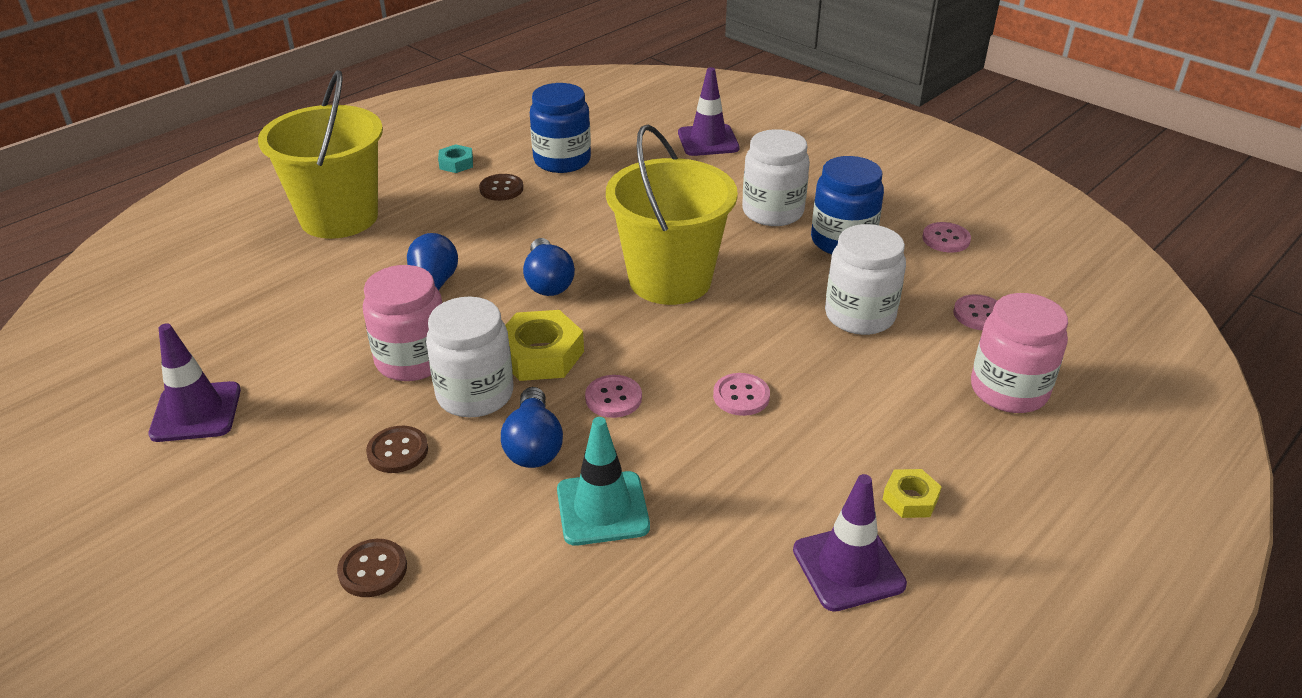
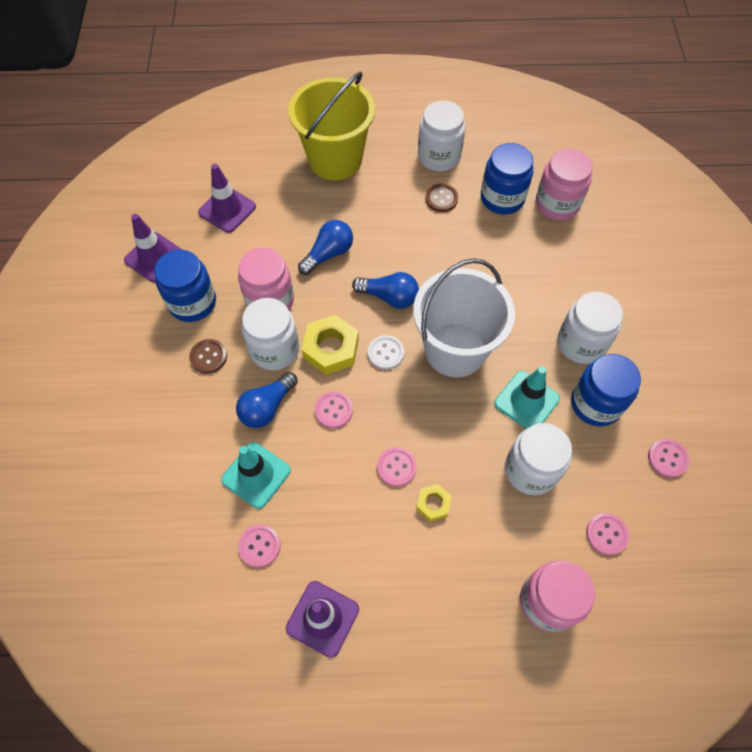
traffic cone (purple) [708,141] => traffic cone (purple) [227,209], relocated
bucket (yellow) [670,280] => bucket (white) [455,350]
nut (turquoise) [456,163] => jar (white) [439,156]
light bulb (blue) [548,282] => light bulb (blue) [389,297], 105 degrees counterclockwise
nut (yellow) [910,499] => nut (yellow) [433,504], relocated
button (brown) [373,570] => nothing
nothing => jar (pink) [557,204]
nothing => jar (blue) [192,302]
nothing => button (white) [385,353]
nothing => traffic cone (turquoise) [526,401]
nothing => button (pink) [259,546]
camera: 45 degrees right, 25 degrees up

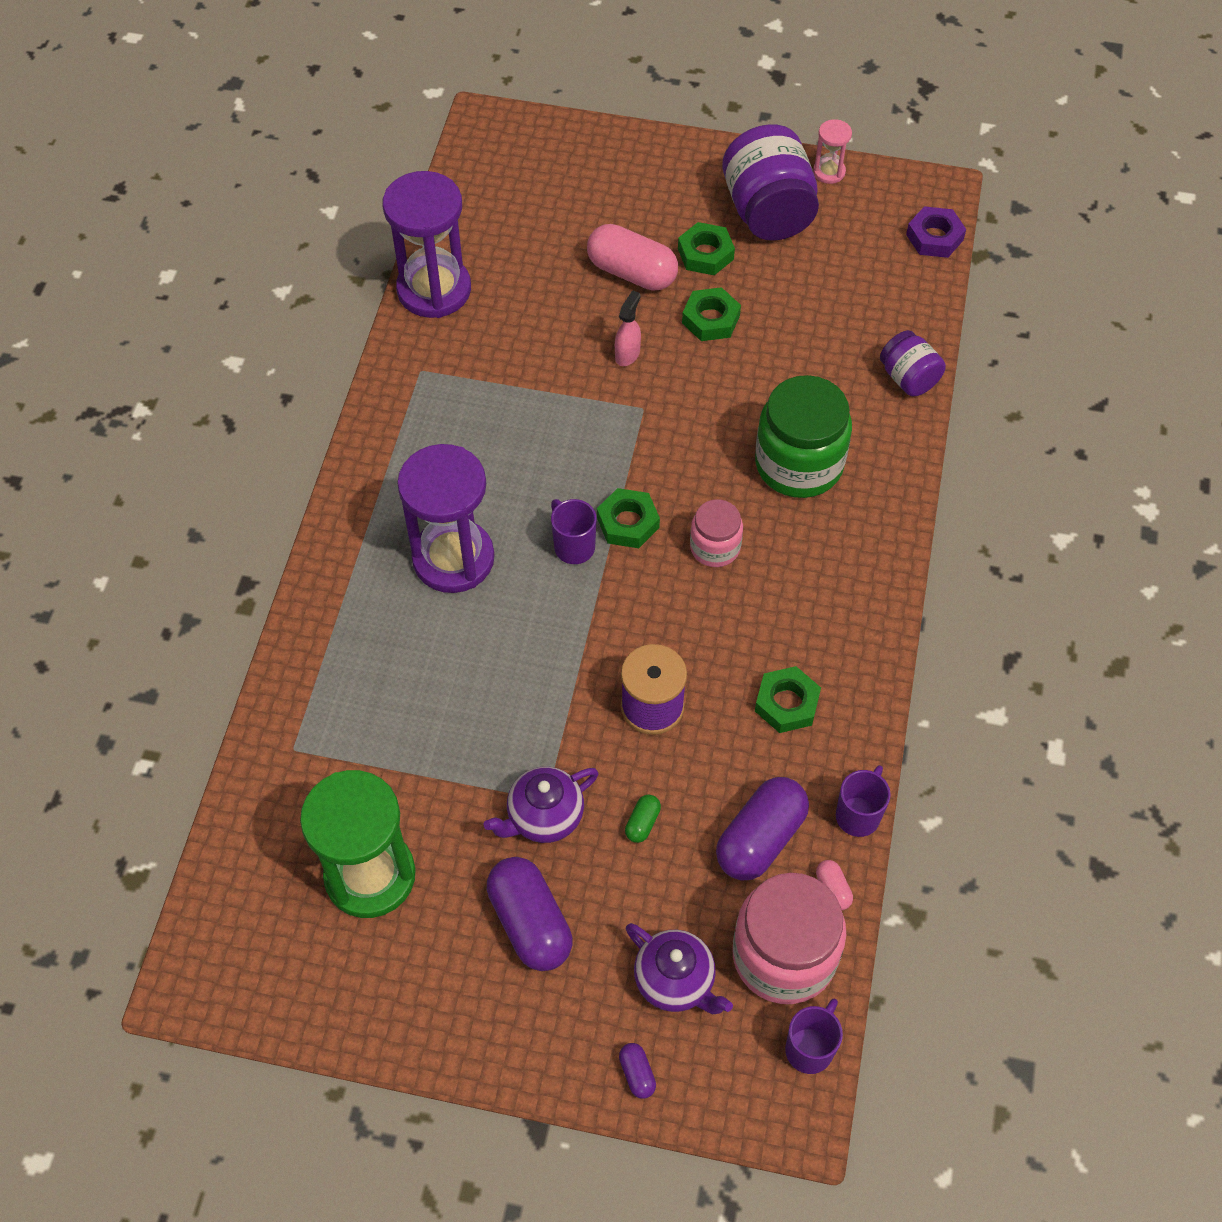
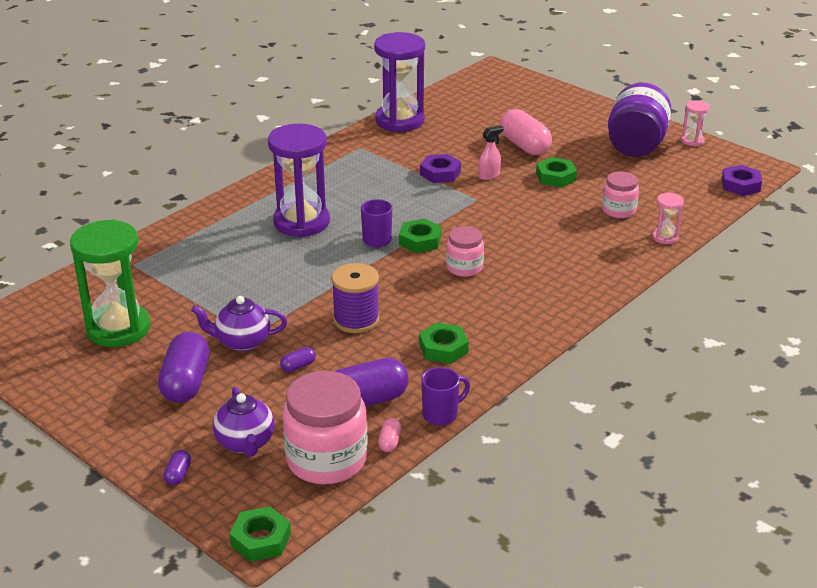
nut (green) [705,254] => nut (green) [260,539], relocated
jar (purple) [908,378] => hourglass (pink) [665,237]
jar (green) [799,464] => nothing
capsule (green) [642,823] => capsule (purple) [298,366]
mug (purple) [810,1048] => nothing
nothing => nut (purple) [440,173]
nothing => jar (pink) [618,210]
camera: 30 degrees right, 25 degrees down

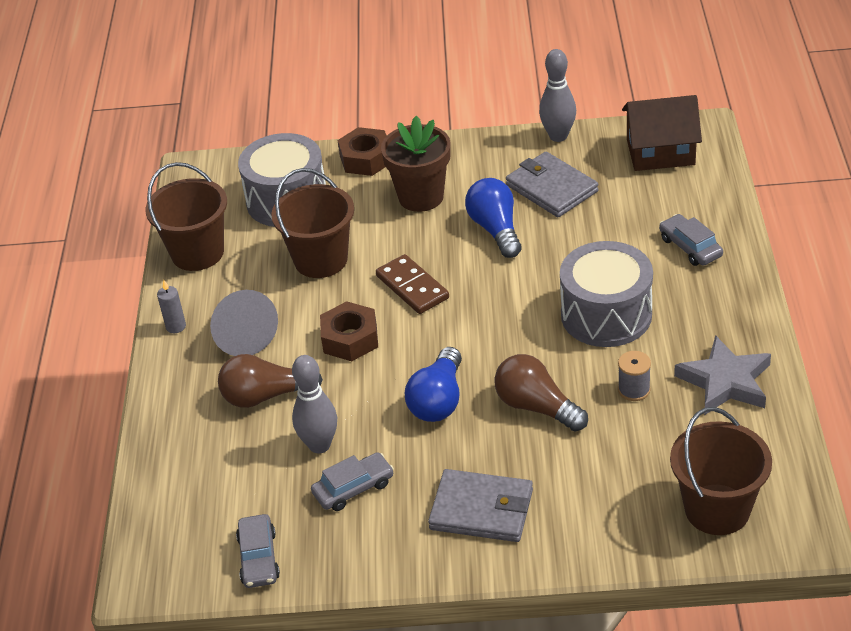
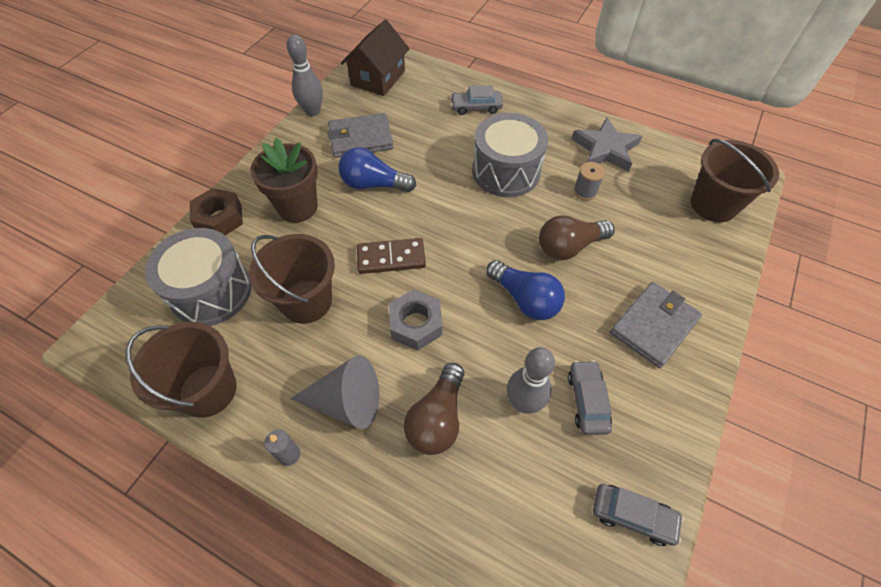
nut (brown) [350,339] => nut (grey) [416,324]
camera: 65 degrees left, 15 degrees up

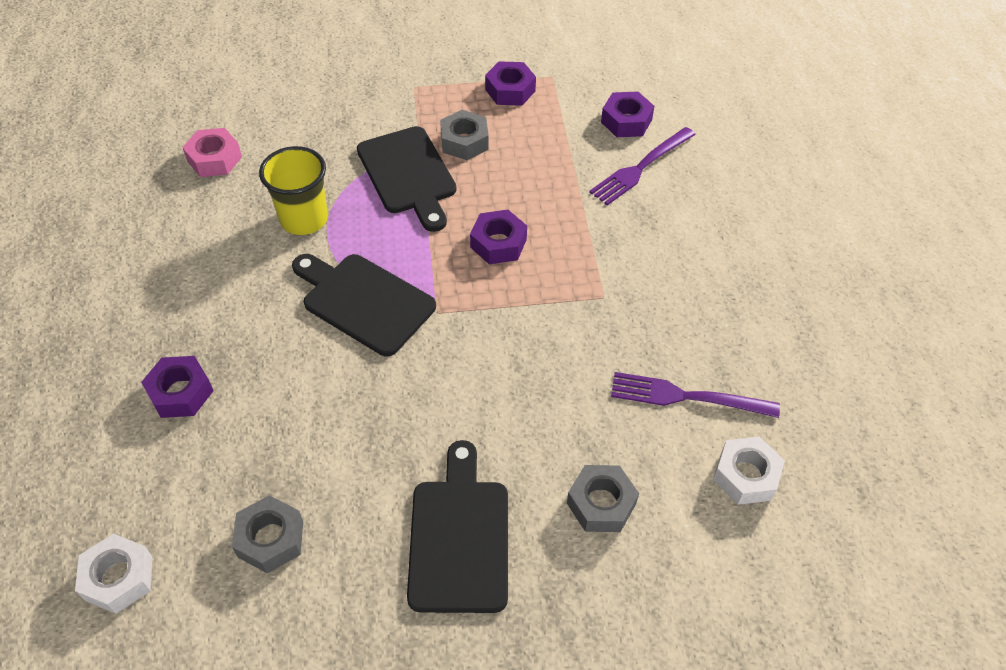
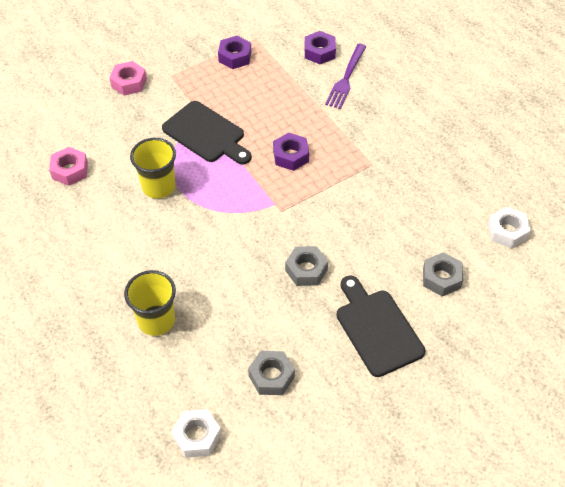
nut (grey) [464,141] => nut (grey) [306,270], relocated
cutting board (black) [364,301] => nothing
nut (purple) [180,392] => cup (yellow) [156,320]
fork (purple) [686,397] => nothing
nothing => nut (pink) [129,83]
camera: 25 degrees left, 0 degrees up

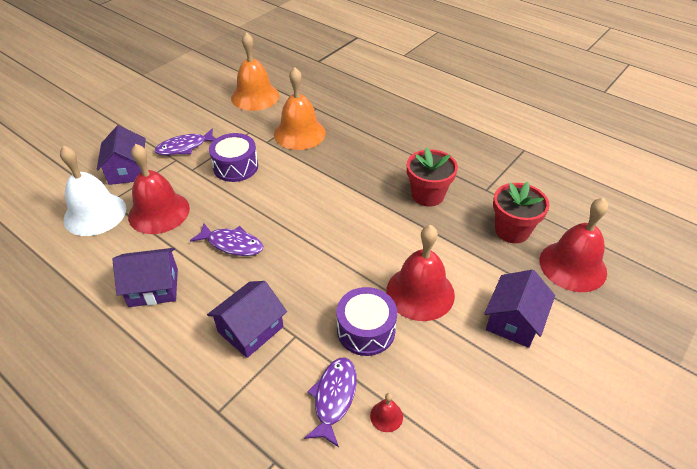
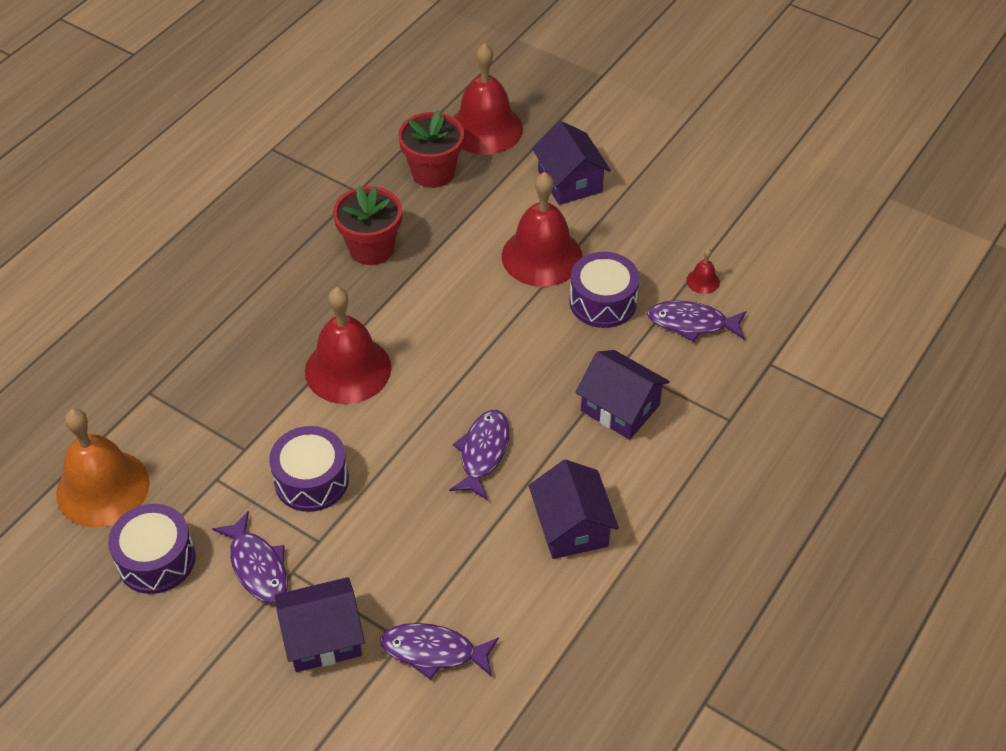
bell (orange) [299,133] => nothing
bell (red) [159,212] => bell (red) [348,369], relocated
bell (white) [95,214] => fish (purple) [434,651]
house (purple) [514,321] => house (purple) [570,181], 45 degrees clockwise
nothing => drum (purple) [156,559]
camera: 95 degrees left, 5 degrees up

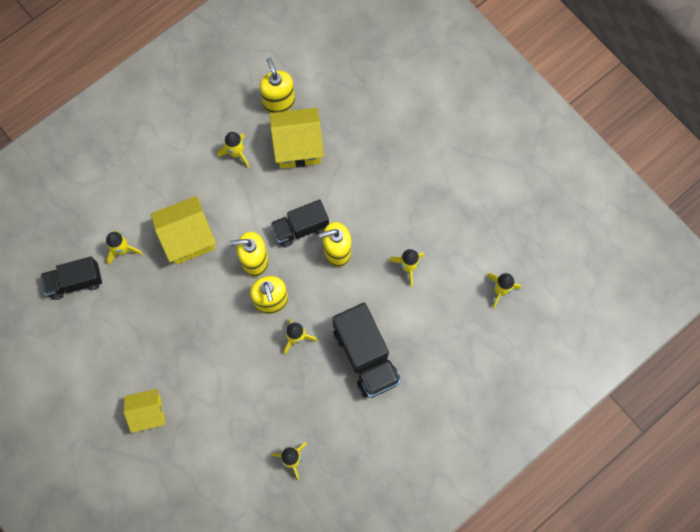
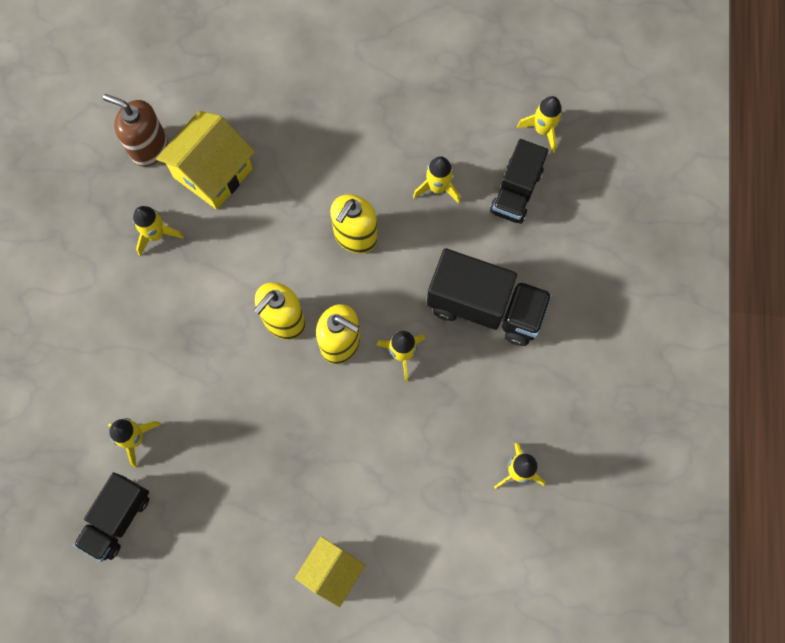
soap dispenser (yellow) [279,102] => soap dispenser (brown) [149,148]
house (yellow) [188,238] => nothing
truck (black) [300,228] => truck (black) [516,191], relocated
camera: 45 degrees left, 0 degrees up

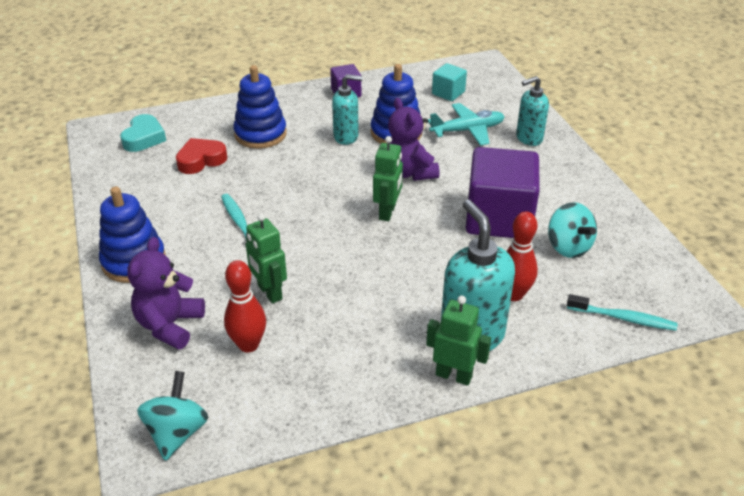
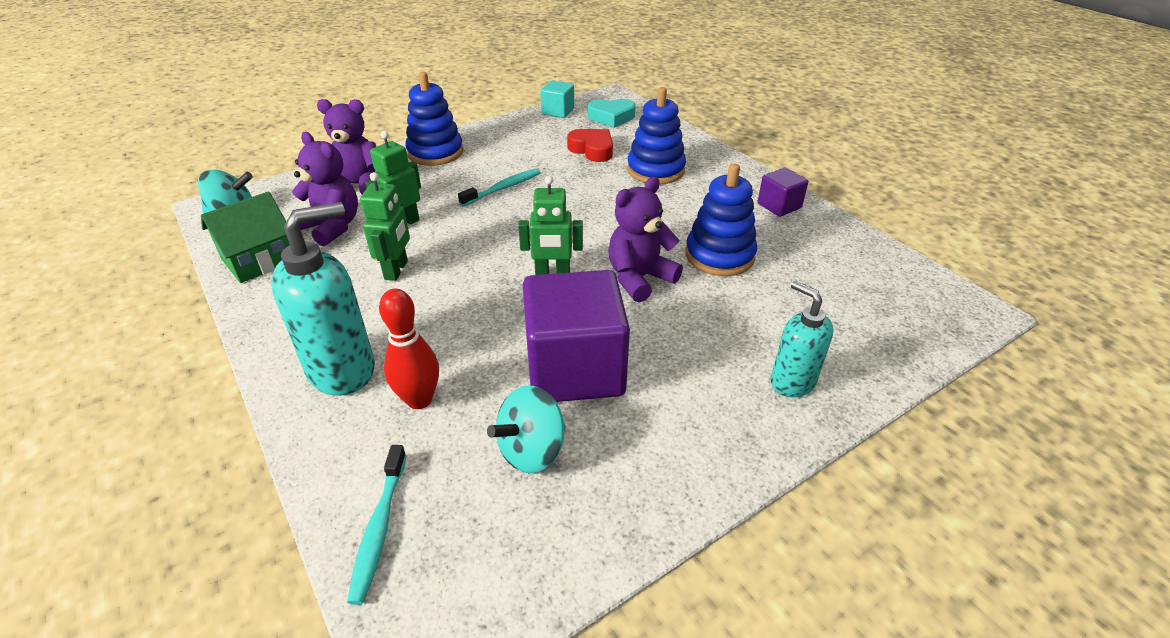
cube (turquoise) [448,93] => cube (turquoise) [558,111], relocated
soap dispenser (turquoise) [346,137] => nothing
plane (turquoise) [467,130] => nothing
bowling pin (red) [248,345] => teddy bear (purple) [332,227]
robot (green) [454,375] => robot (green) [396,270], relocated
nothing => house (green) [259,260]
camera: 75 degrees right, 0 degrees up

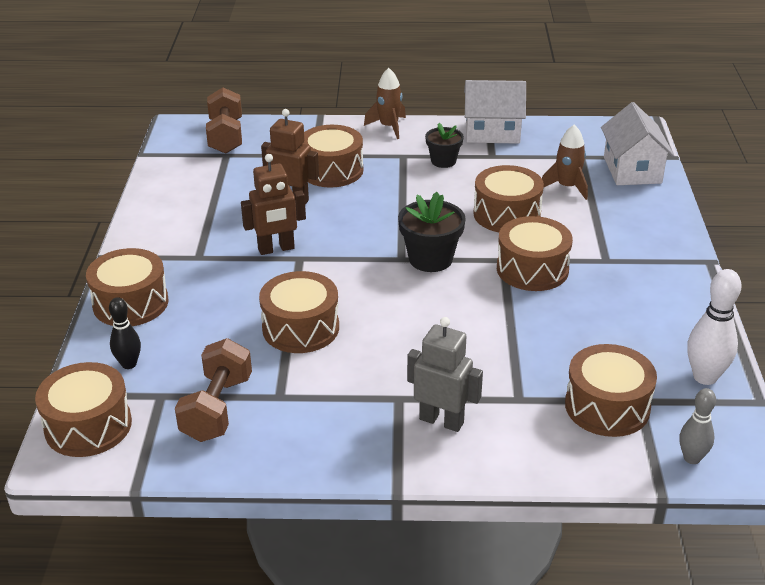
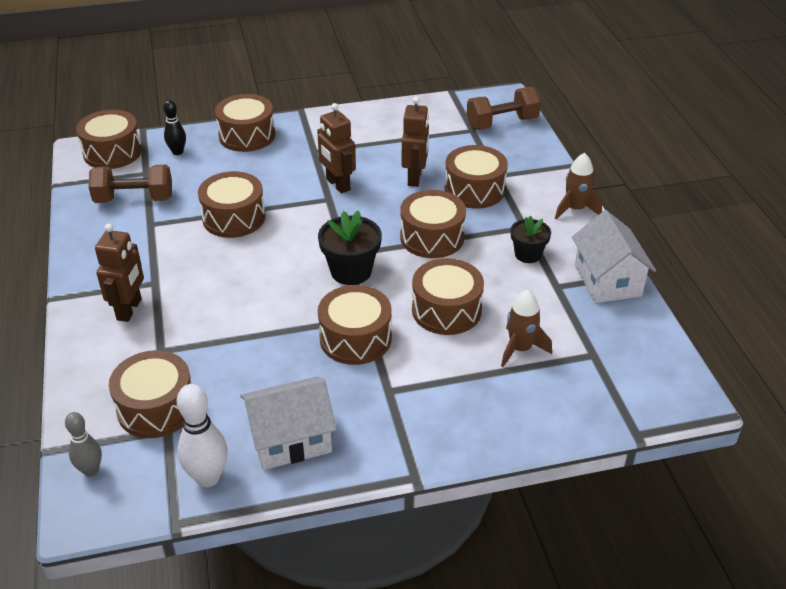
house (white) [632,170] => house (white) [290,439], relocated
robot (grey) [441,421] => robot (brown) [129,309]
nothing => drum (brown) [432,237]
camera: 75 degrees right, 5 degrees up

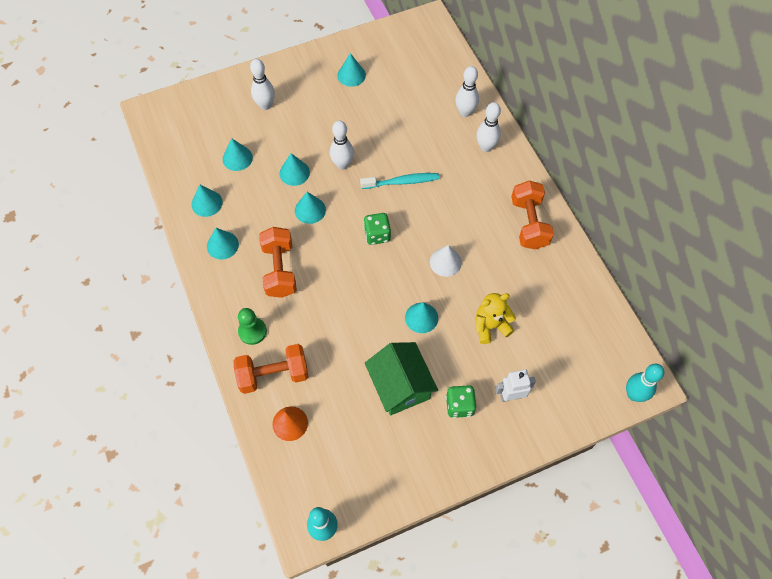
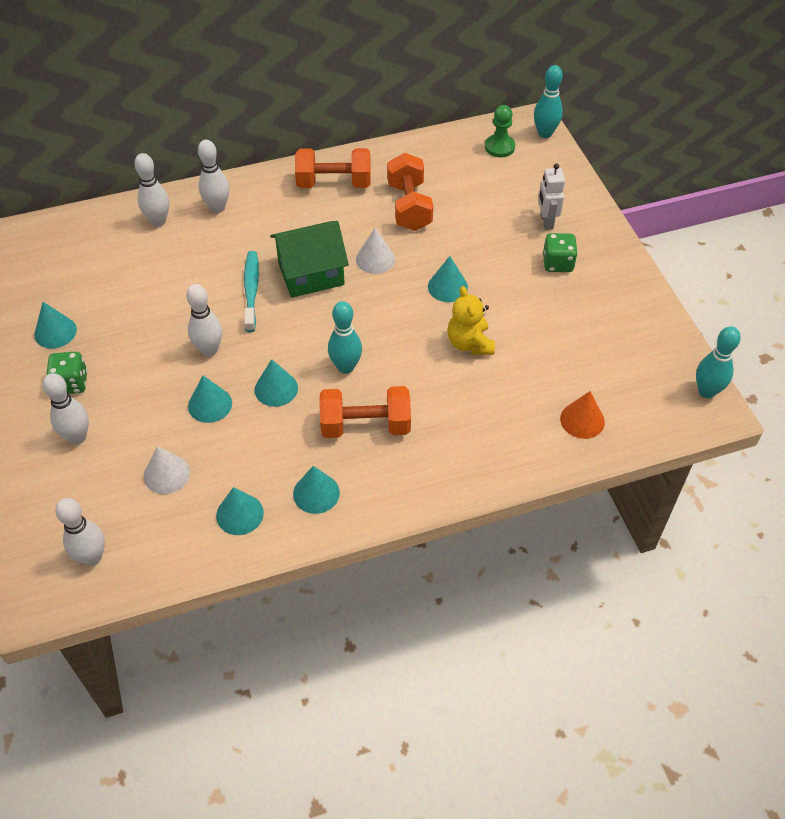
cone (turquoise) [237,158] => cone (white) [166,474]
dice (green) [377,235] => dice (green) [71,383], relocated
teddy bear (yellow) [490,326] => teddy bear (yellow) [469,343], relocated
pawn (green) [252,331] => pawn (green) [499,147], relocated
house (green) [400,386] => house (green) [311,274], relocated
dumbbell (orange) [273,375] => dumbbell (orange) [409,207], relocated
nothing => bowling pin (turquoise) [346,367]
nothing => bowling pin (white) [92,557]
camera: 85 degrees left, 10 degrees down

